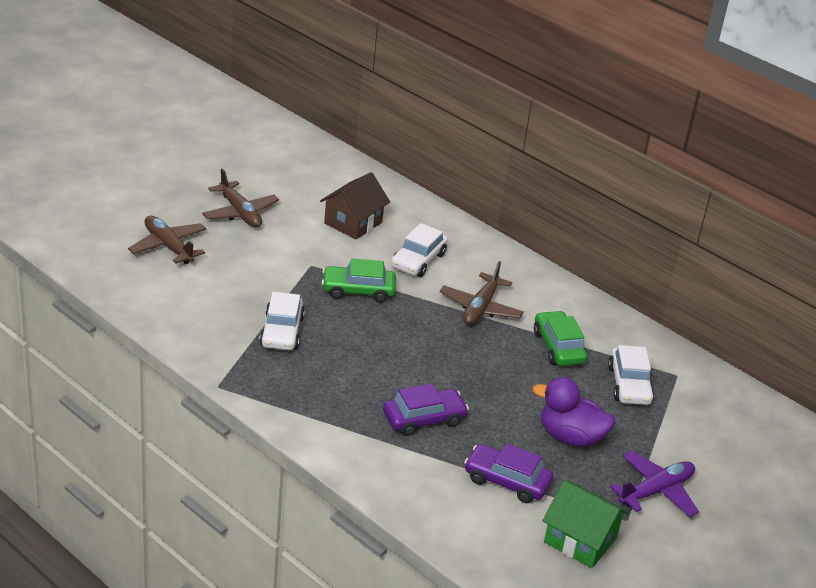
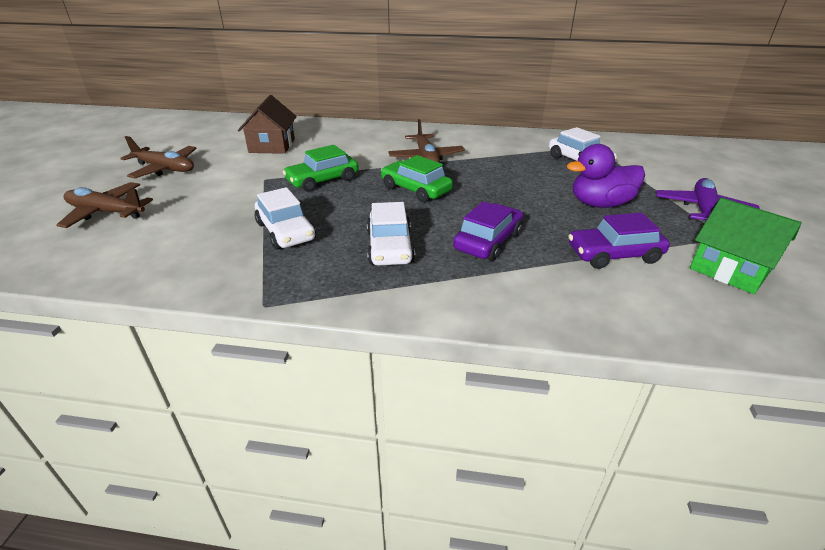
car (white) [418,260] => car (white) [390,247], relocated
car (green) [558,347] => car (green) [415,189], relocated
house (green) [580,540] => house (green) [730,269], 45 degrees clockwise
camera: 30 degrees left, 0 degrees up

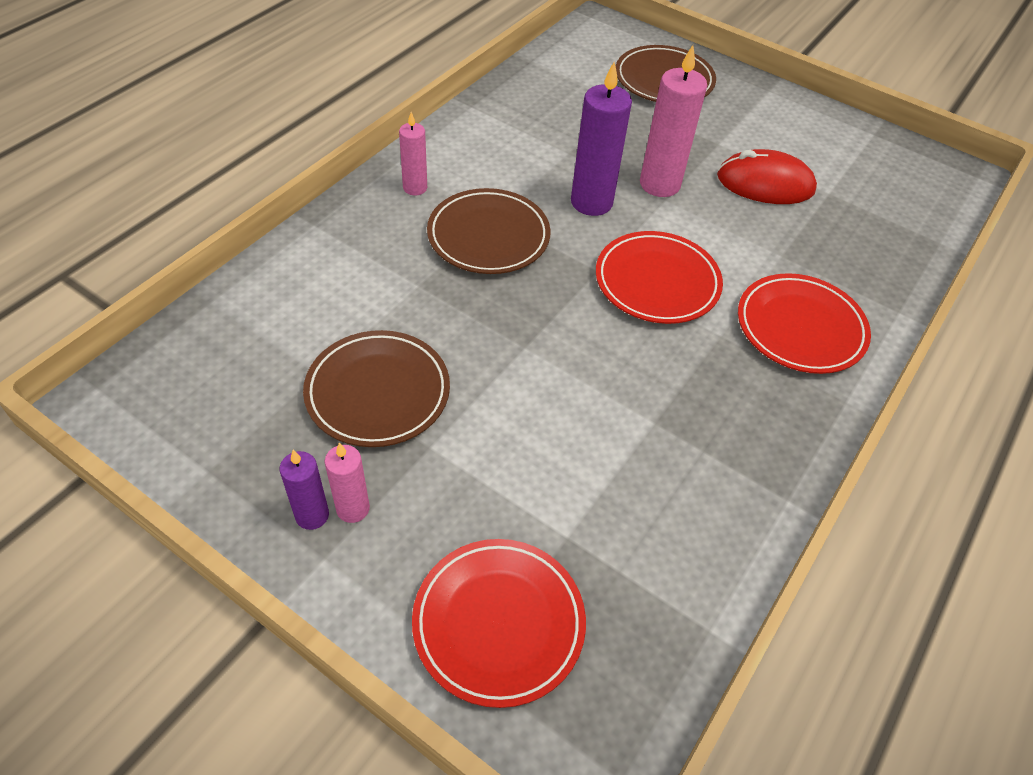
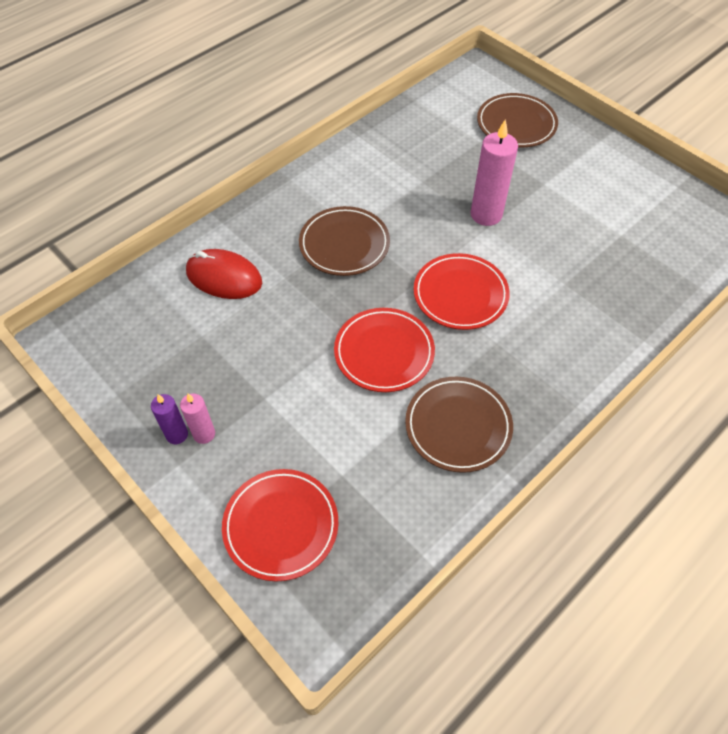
candle (purple) [591,202] => nothing
candle (pink) [415,188] => nothing
mouse (red) [765,183] => mouse (red) [224,277], relocated
plate (red) [800,328] => plate (red) [384,352], relocated
plate (brown) [378,392] => plate (brown) [458,426], relocated
camera: 15 degrees right, 5 degrees up

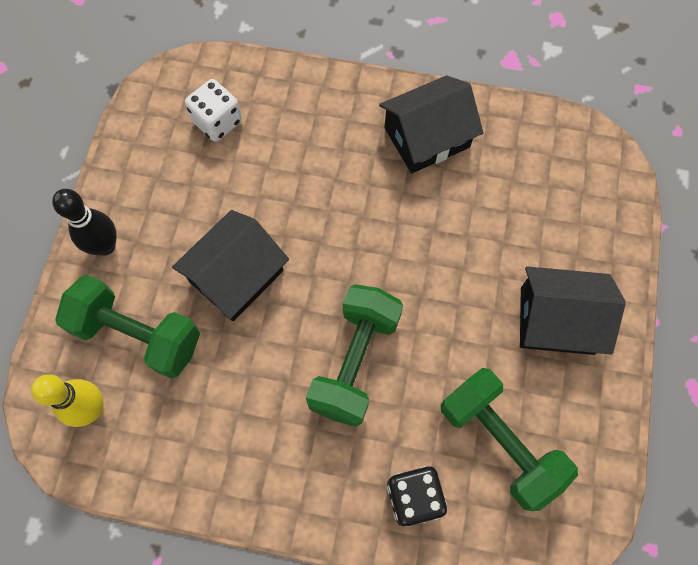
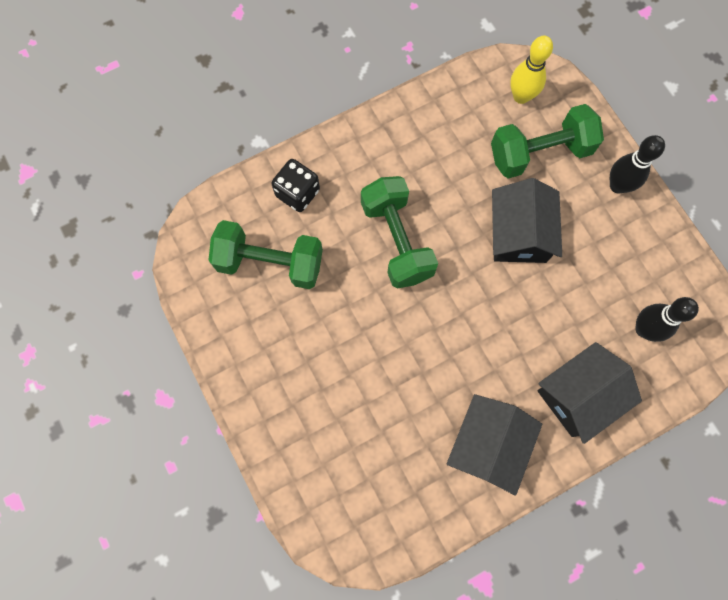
dice (white) [217,122] => bowling pin (black) [644,329]
house (black) [556,320] => house (black) [579,395], relocated
camera: 140 degrees right, 5 degrees up

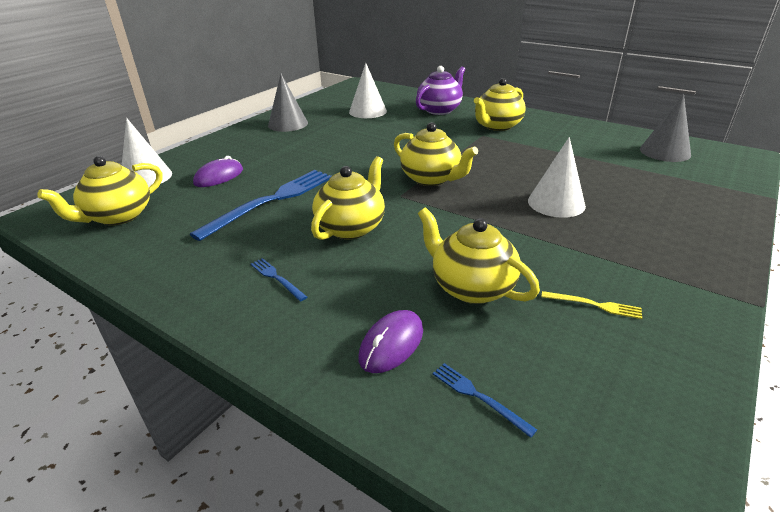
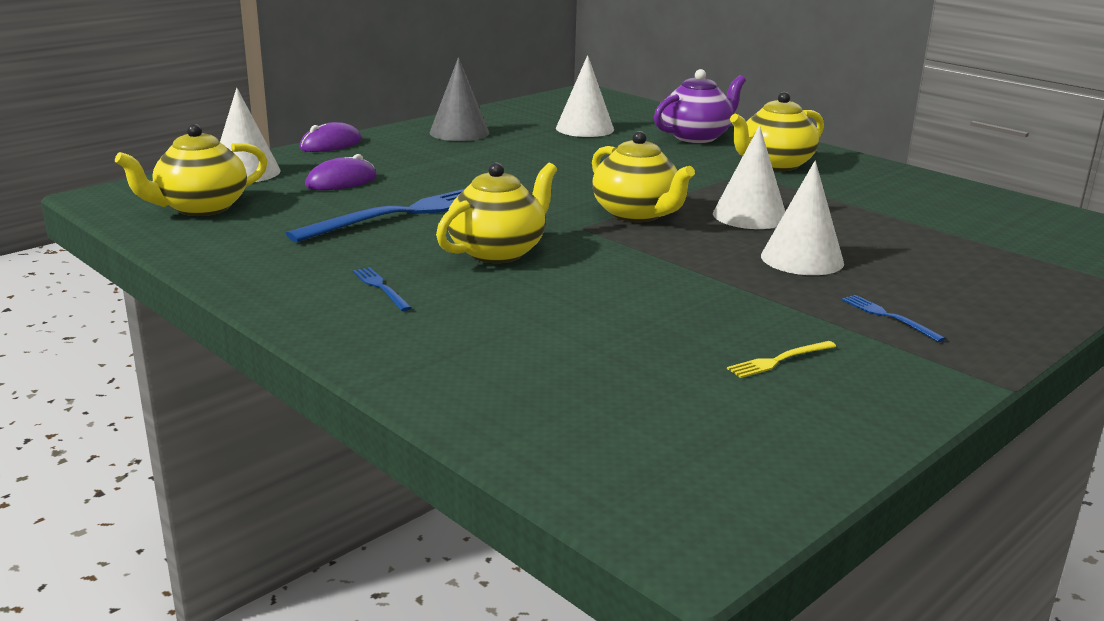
cone (grey) [665,152] => nothing
teapot (yellow) [471,287] => nothing
fork (yellow) [594,305] => fork (yellow) [779,360], 120 degrees clockwise
mouse (purple) [391,344] => mouse (purple) [331,144], relocated
fork (blue) [478,397] => fork (blue) [888,317], relocated
nothing => cone (white) [749,216]
camera: 10 degrees right, 10 degrees down

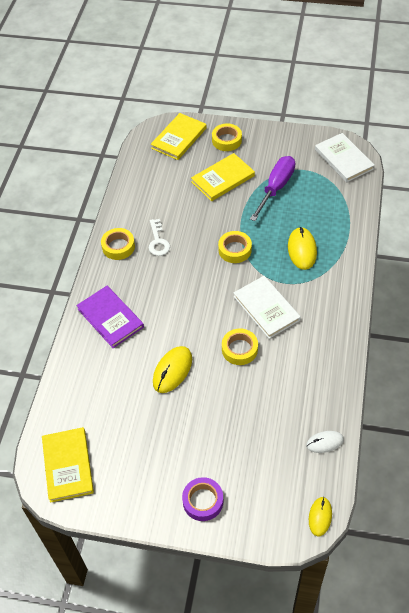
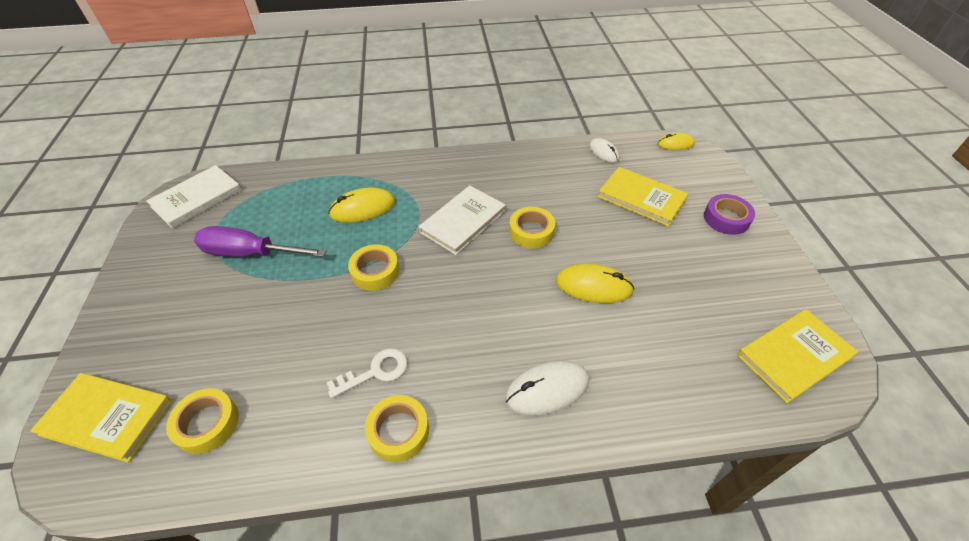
tape (yellow) [226,140] => tape (yellow) [207,424], relocated
book (yellow) [223,179] => book (yellow) [641,198], relocated
book (purple) [110,318] => mouse (white) [547,389]
camera: 110 degrees left, 5 degrees down

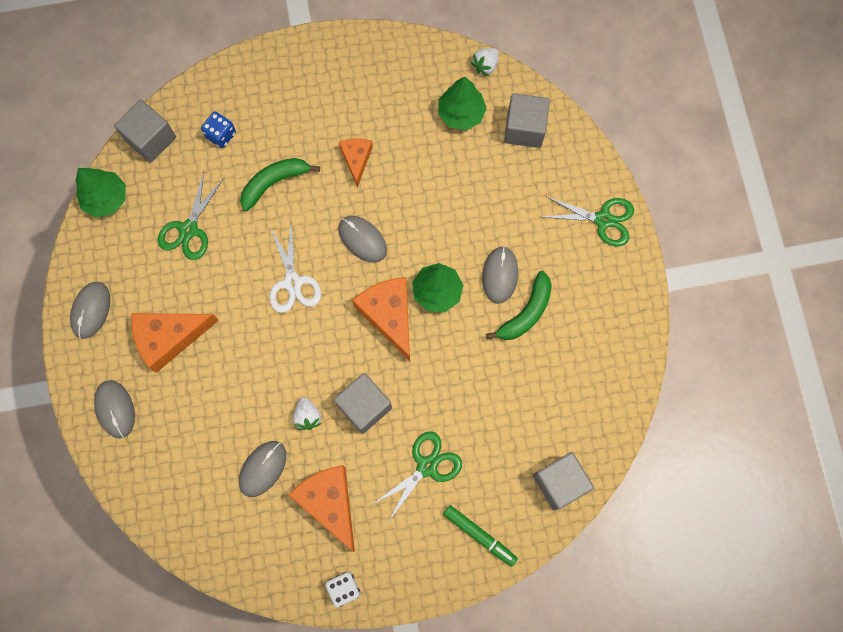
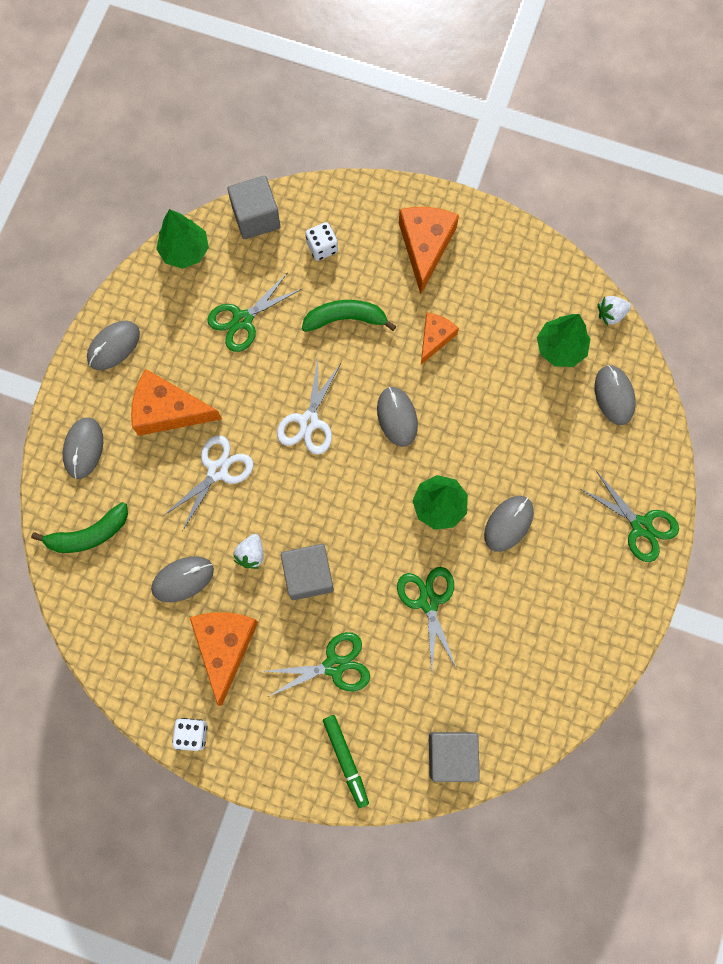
cube (grey) [524,128] => mouse (grey) [614,395]
dice (blue) [221,135] => dice (white) [322,247]
banana (green) [526,312] => banana (green) [89,534], relocated
cheese (orange) [389,315] => cheese (orange) [425,246], relocated
nothing => scissors (white) [218,471]
nothing => scissors (green) [428,601]
camera: 30 degrees right, 0 degrees up

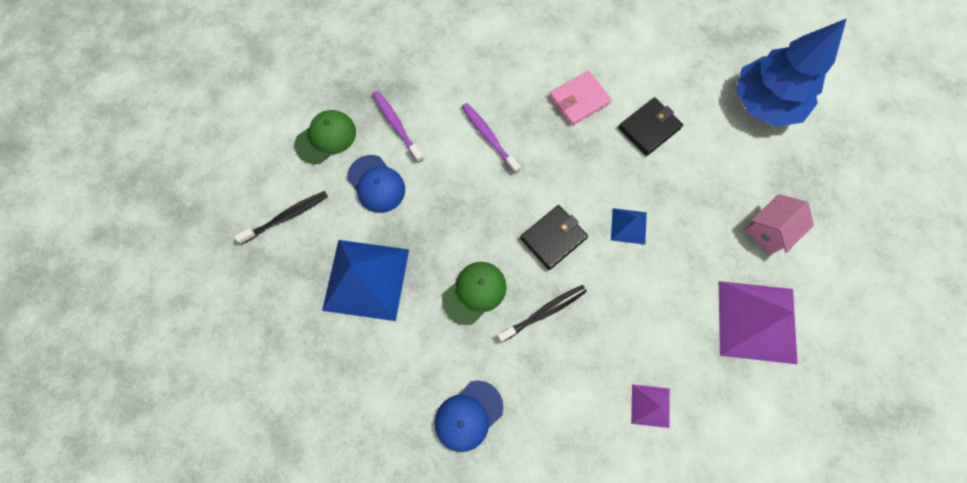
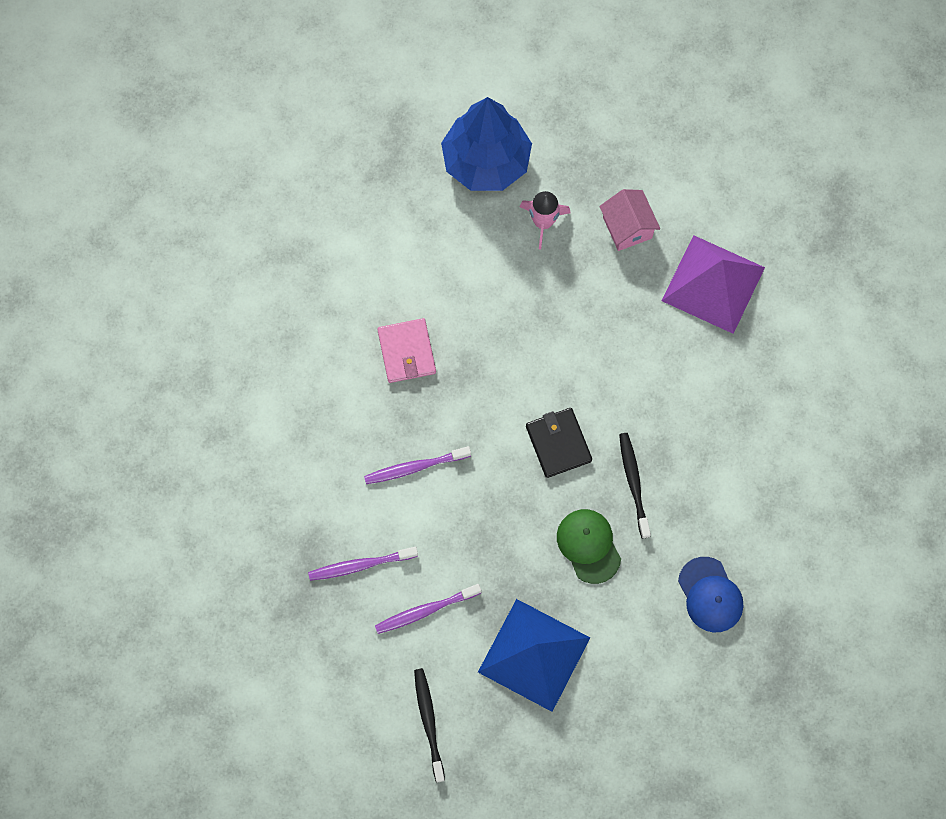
wallet (black) [649,128] => nothing
cap (green) [326,138] => nothing
cap (blue) [376,184] => toothbrush (purple) [426,610]
pyramid (blue) [628,226] => nothing
pyramid (purple) [650,406] => nothing
nothing => rocket (pink) [543,222]
camera: 70 degrees left, 0 degrees up

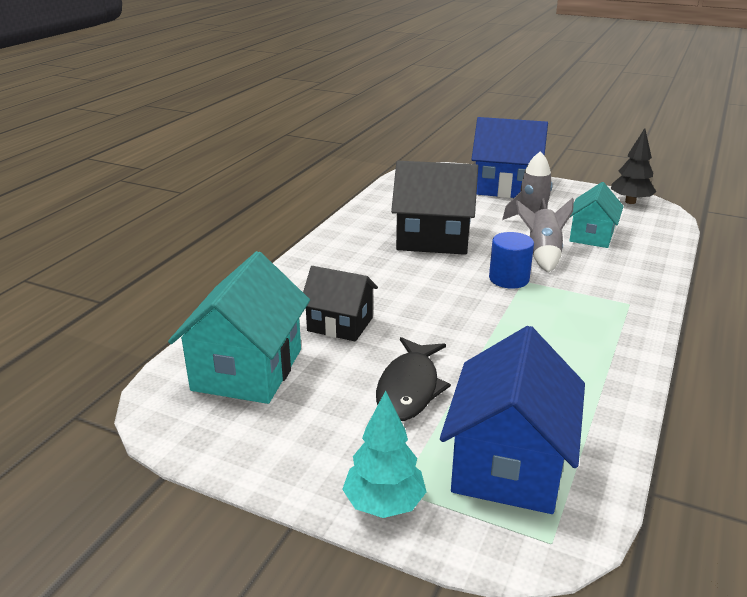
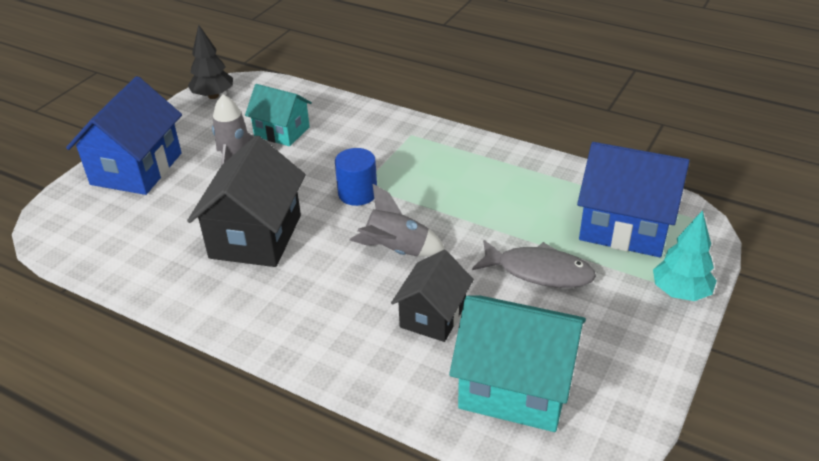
rocket (grey) [542,254] => rocket (grey) [396,250], relocated
fish (black) [409,388] => fish (grey) [539,271]
camera: 85 degrees left, 10 degrees up

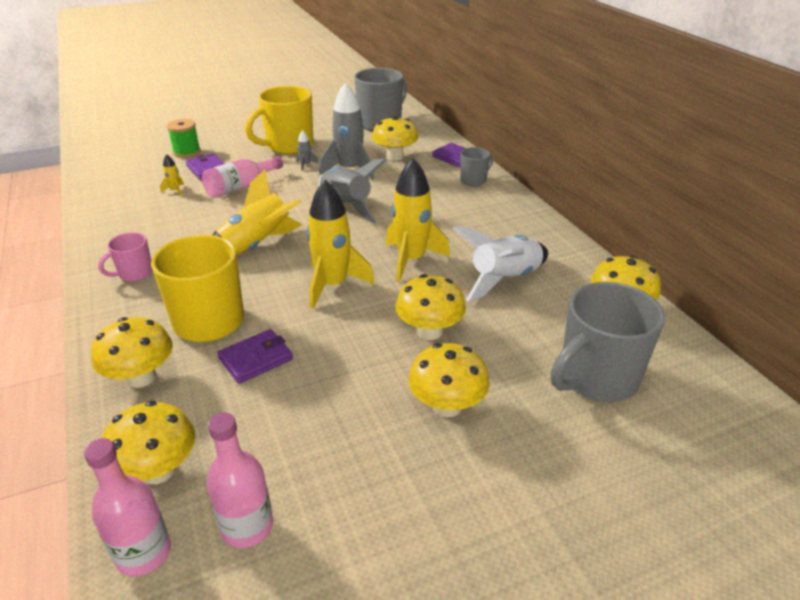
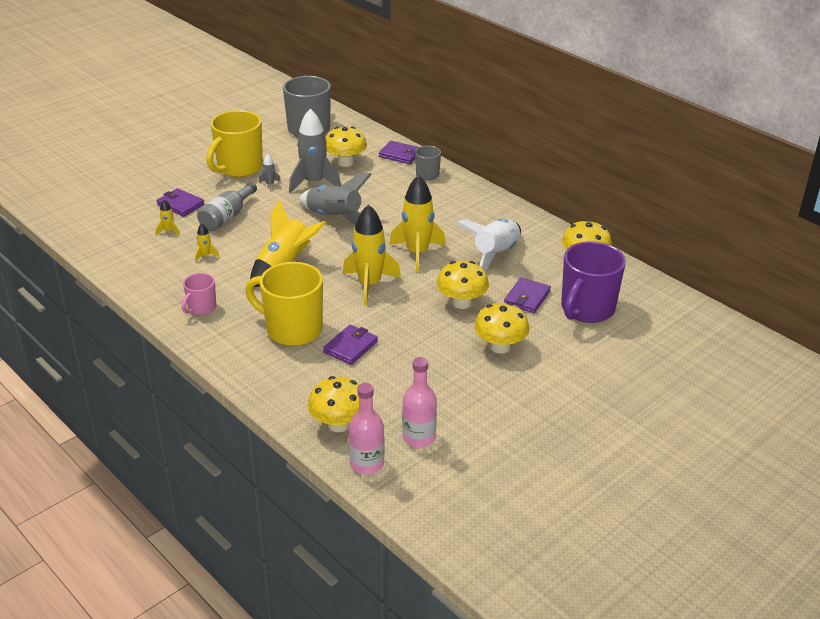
spool (green) [187,152] => nothing
bottle (pink) [240,187] => bottle (grey) [227,217]
mug (grey) [596,378] => mug (purple) [586,309]
mushroom (yellow) [141,377] => nothing
nothing => rocket (yellow) [205,255]
nothing => wallet (purple) [527,298]
camera: 20 degrees left, 0 degrees up

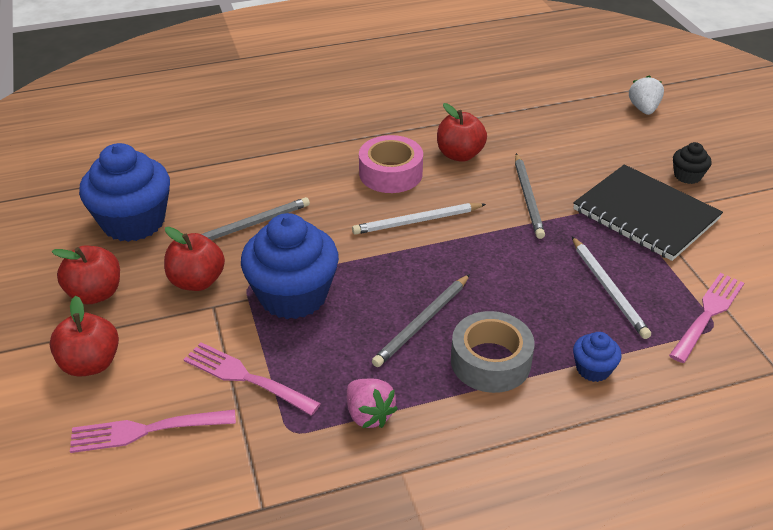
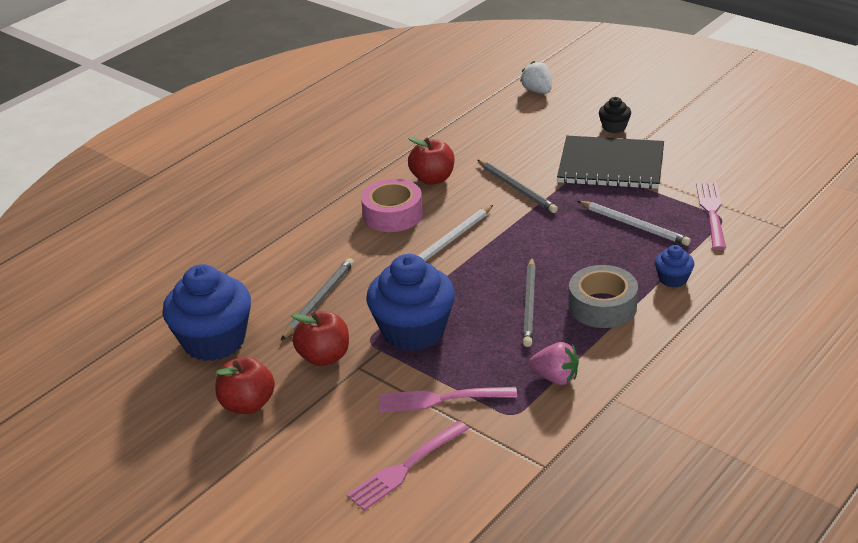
apple (red) [91,364] => nothing
camera: 30 degrees left, 5 degrees down

